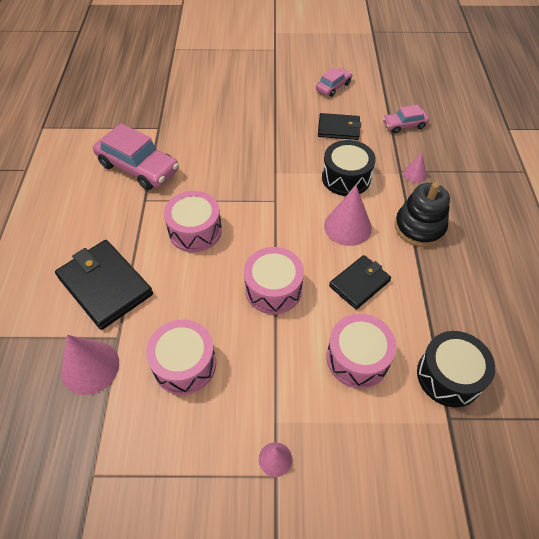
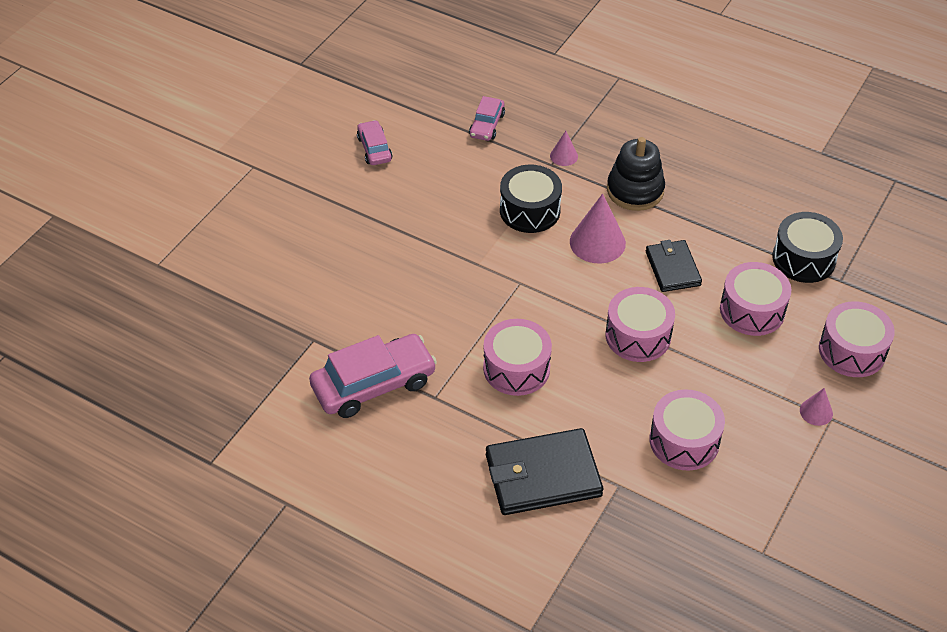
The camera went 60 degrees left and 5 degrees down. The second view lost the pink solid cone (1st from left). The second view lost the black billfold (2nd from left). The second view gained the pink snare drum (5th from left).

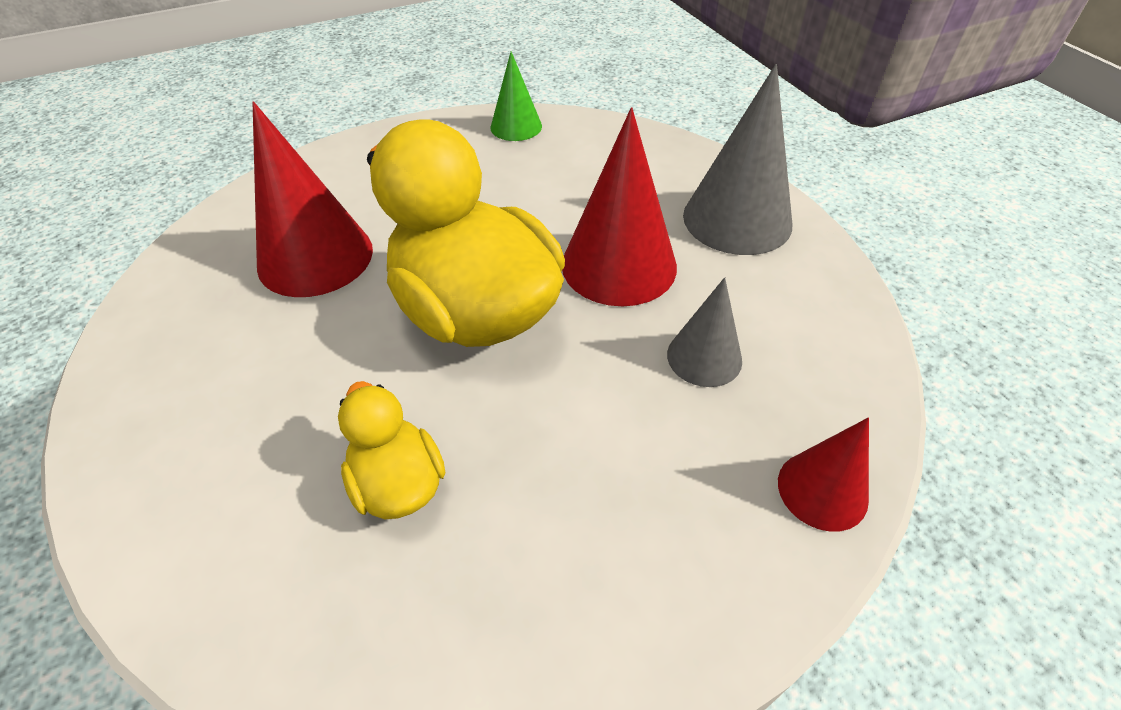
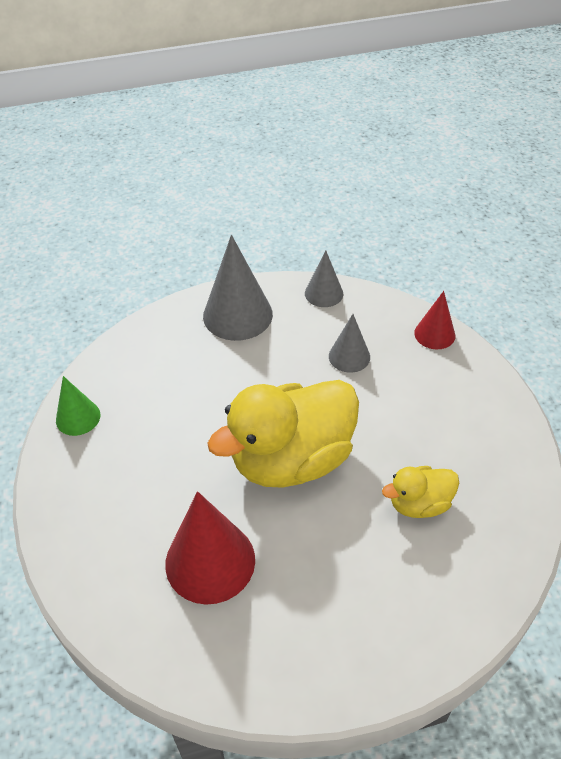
The camera went 80 degrees left and 0 degrees up. The second view lost the scarlet solid cone (2nd from left). The second view gained the grey solid cone (2nd from left).

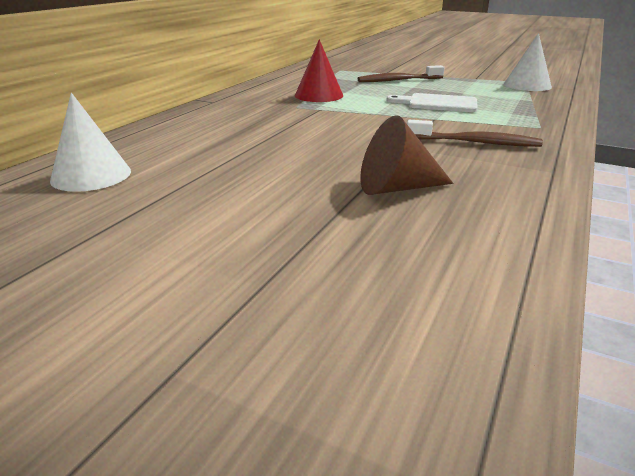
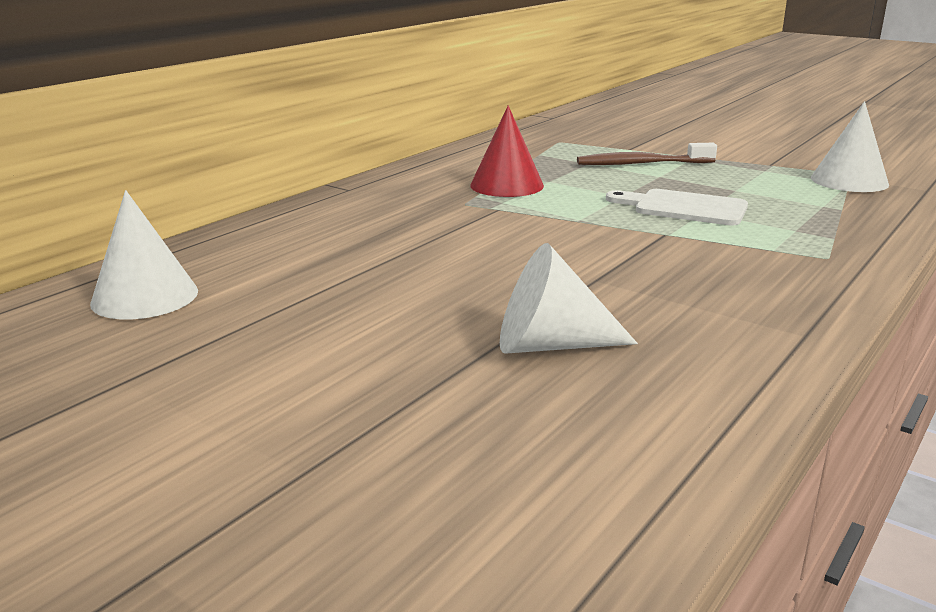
The camera went 10 degrees right and 5 degrees down. What was the brown solid cone turned into the snow-white solid cone (2nd from left). The second view lost the brown tooth brush (2nd from left).

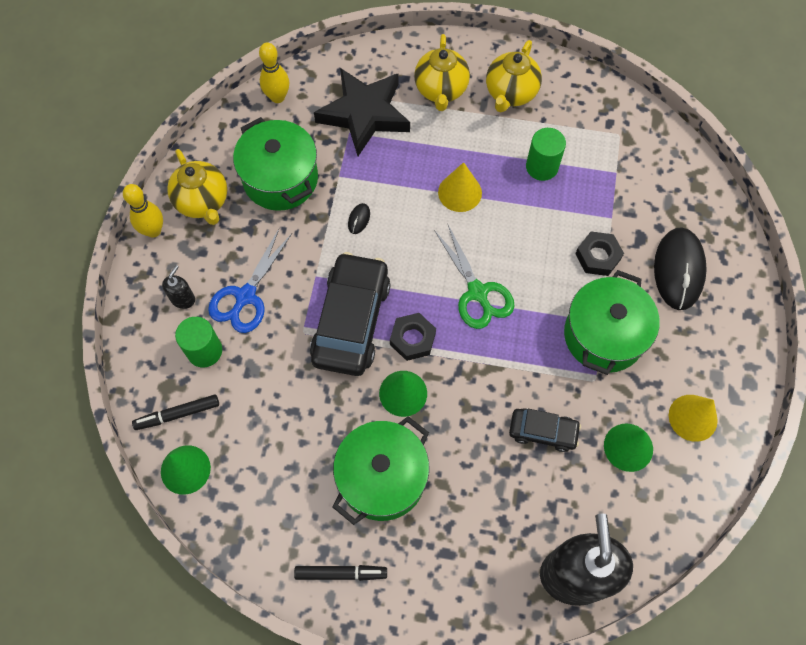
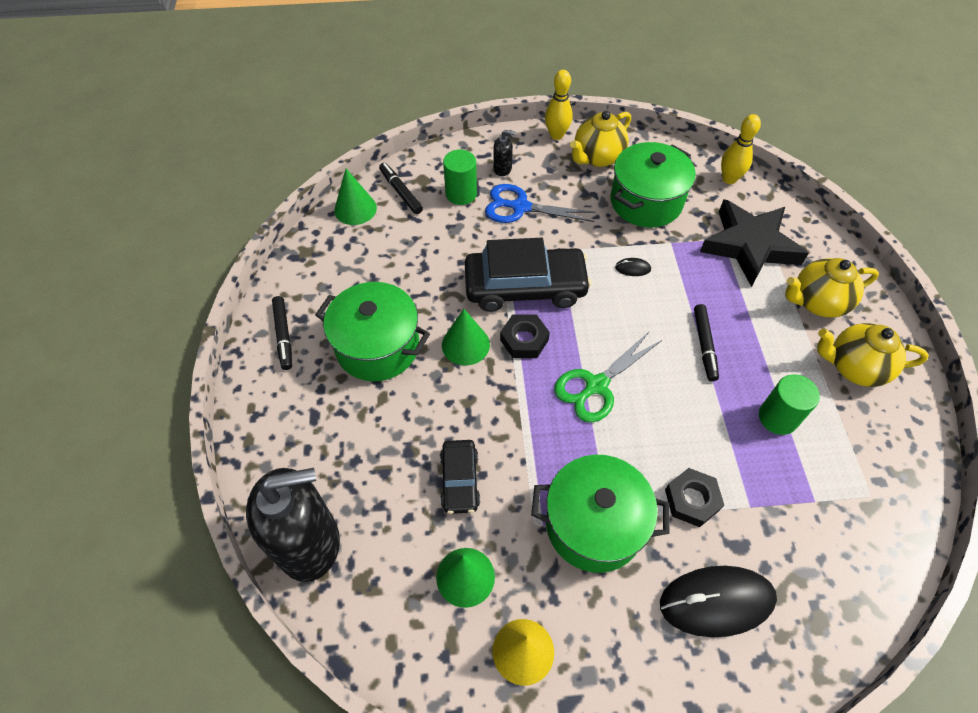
The camera went 75 degrees right and 10 degrees down. Where the golden solid cone (1st from left) stood, the black marker pen (3rd from left) came to stand.

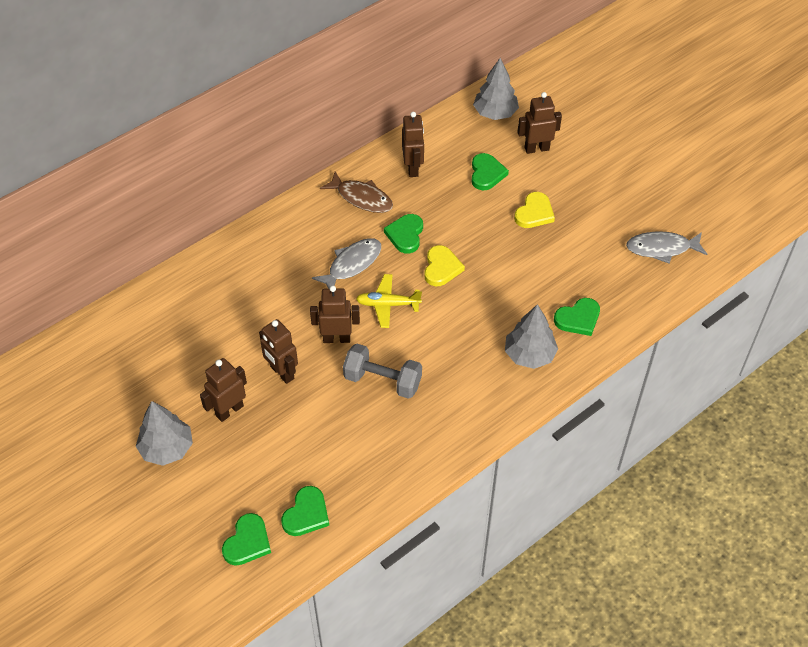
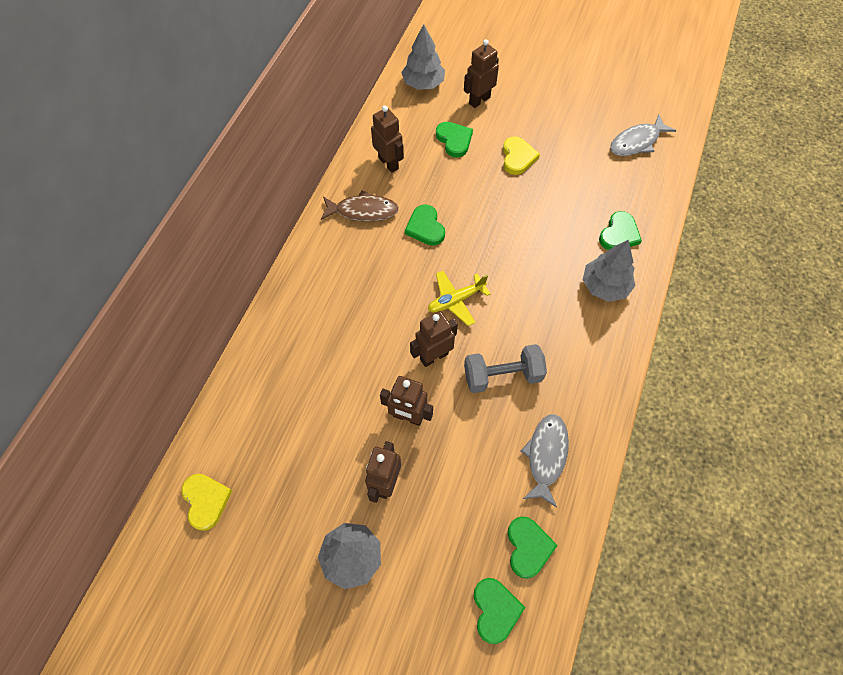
The camera went 30 degrees left and 10 degrees up. The grey fish figure (1st from left) ended up elsewhere. The golden heart shape (1st from left) ended up elsewhere.

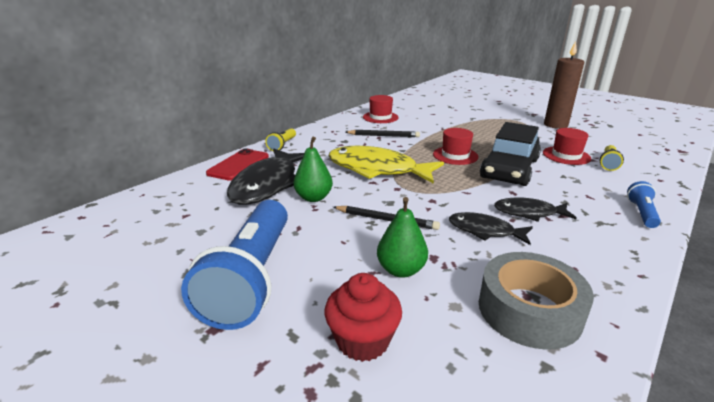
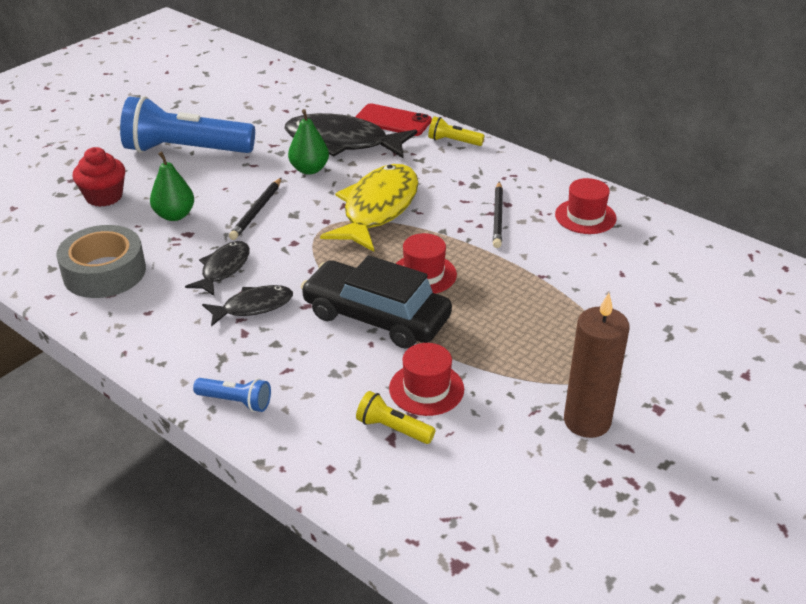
The camera went 90 degrees right and 10 degrees up. The black fish figure (3rd from left in the first image) ended up facing another way, 60 degrees clockwise from before.

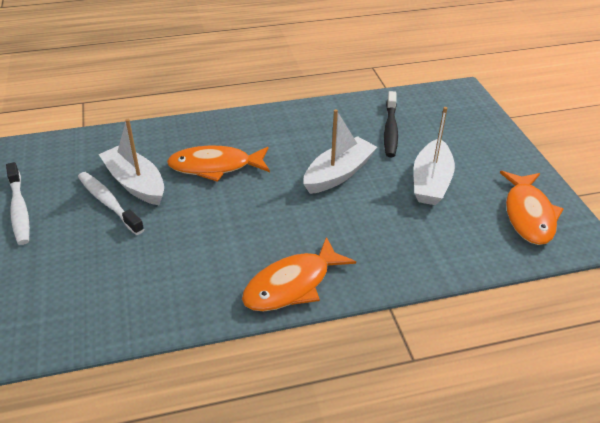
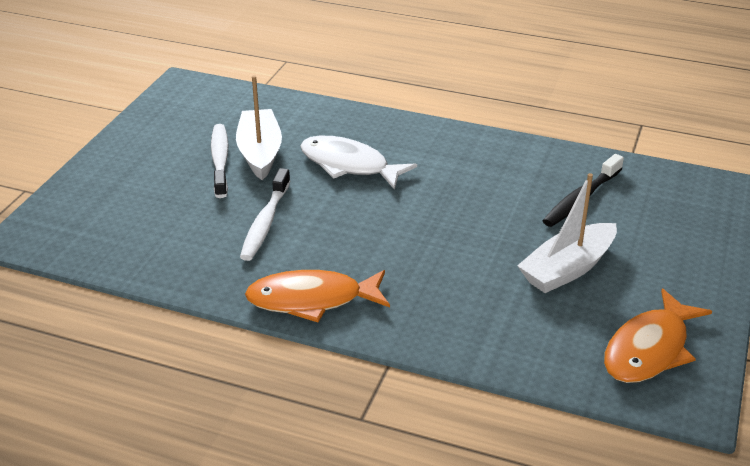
The camera went 35 degrees right and 5 degrees down. The snow-white tooth brush (1st from left in the first image) ended up elsewhere. What was the orange fish figure (1st from left) turned into the snow-white fish figure. The second view lost the snow-white sailboat (2nd from left).

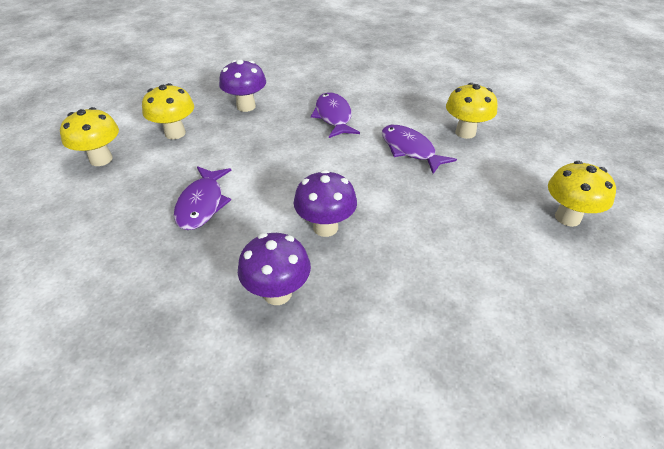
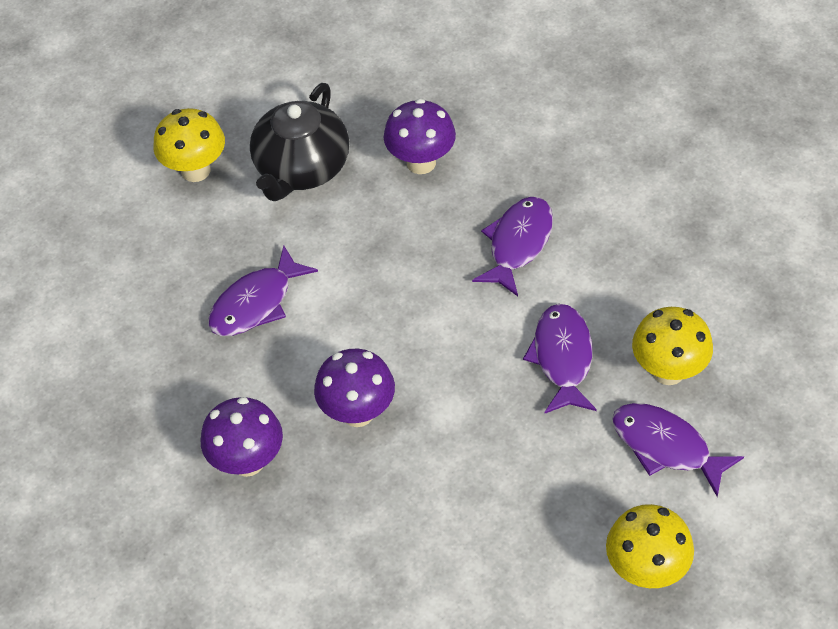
The camera went 40 degrees right and 10 degrees up. Where the golden mushroom (2nd from left) stood, the black tea pot came to stand. The second view gained the royal purple fish figure (4th from left).

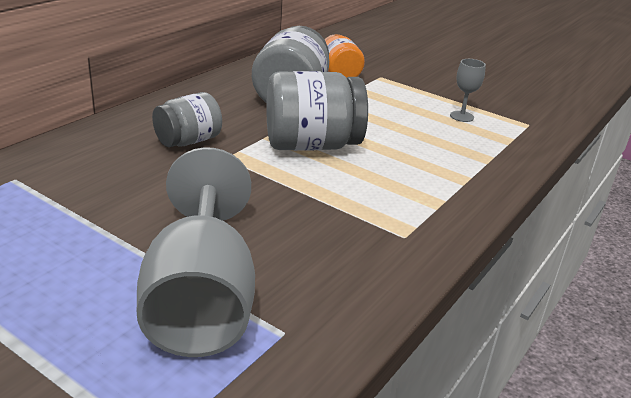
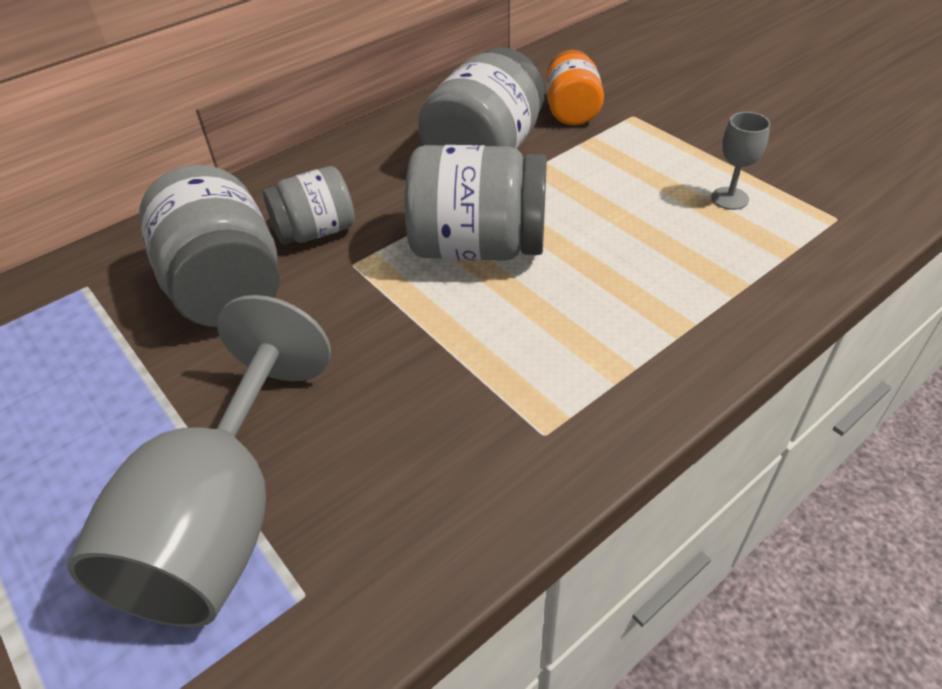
The camera went 20 degrees right and 15 degrees up. The second view gained the grey preserve jar (1st from left).

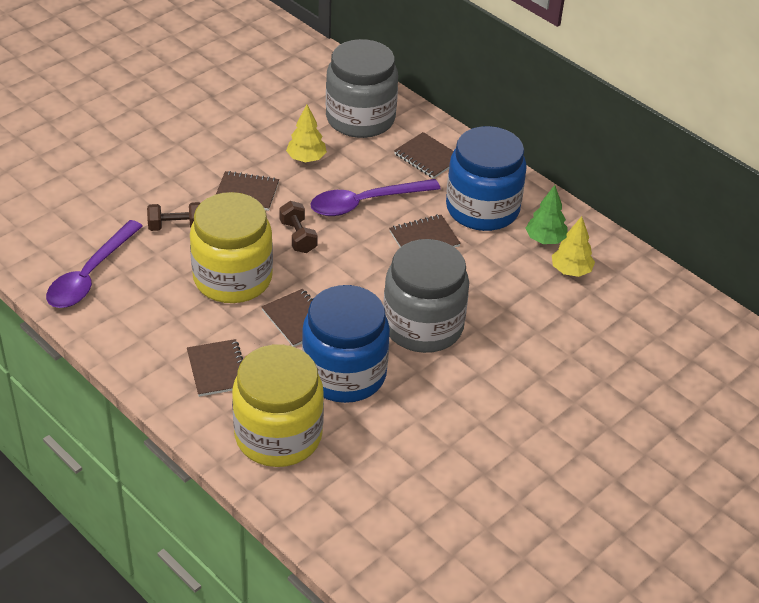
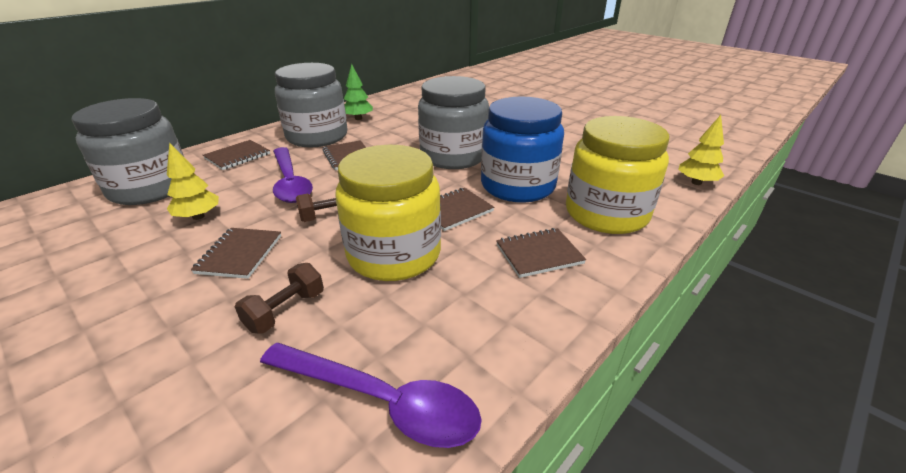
The camera went 90 degrees left and 10 degrees down. The brown free weight (1st from left) ended up facing another way, 45 degrees clockwise from before. What was the cobalt preserve jar (2nd from left) turned into the grey preserve jar (2nd from left). The golden fir tree (2nd from left) ended up elsewhere.

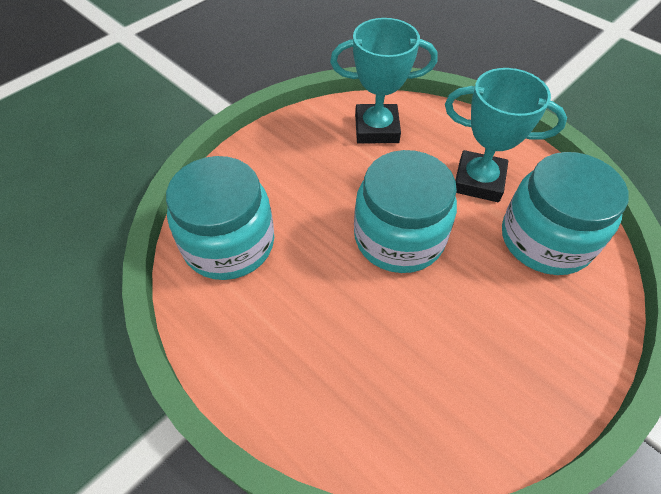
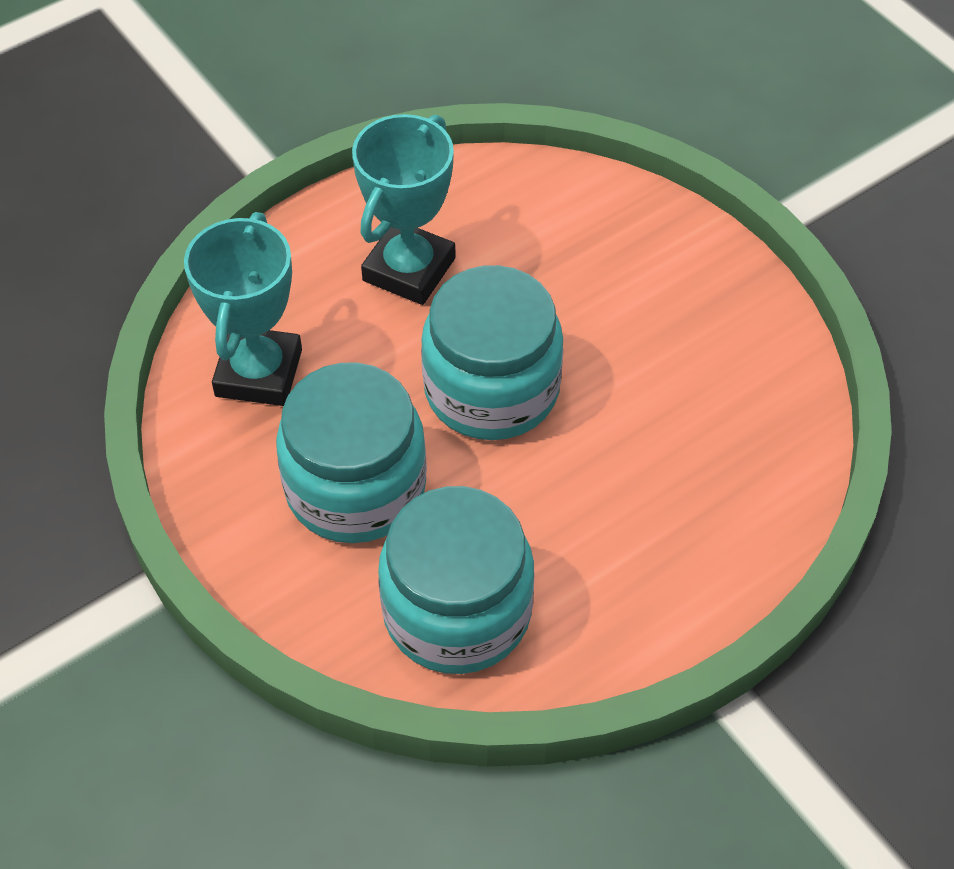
The camera went 80 degrees left and 0 degrees up. The turquoise preserve jar (3rd from left in the first image) ended up elsewhere.

